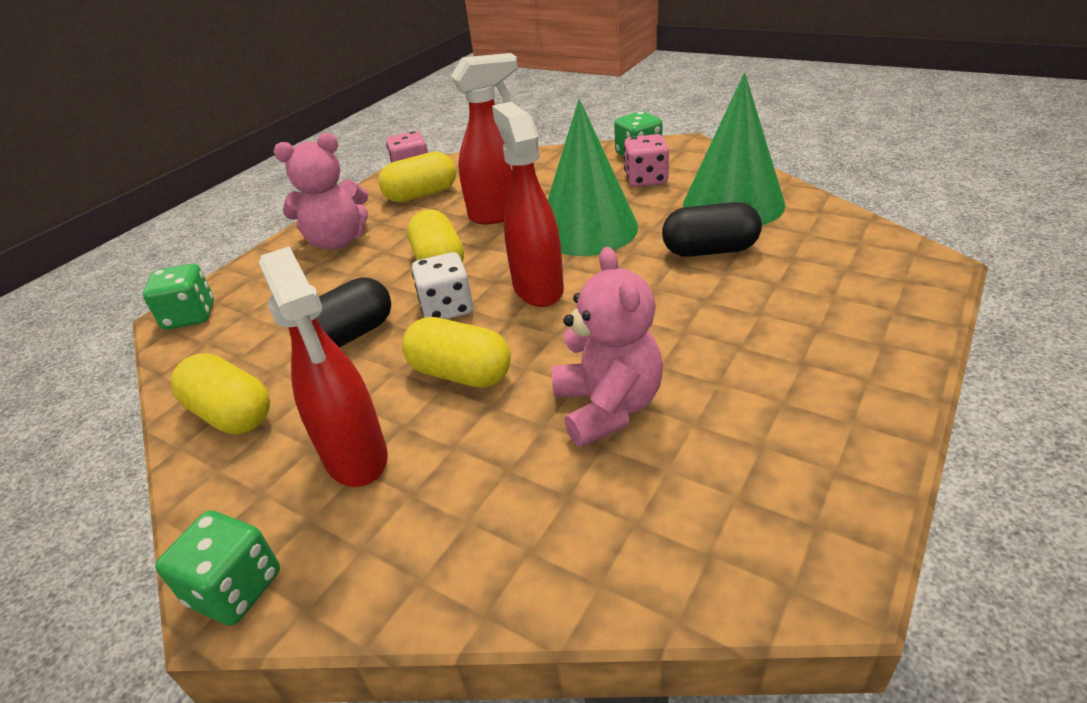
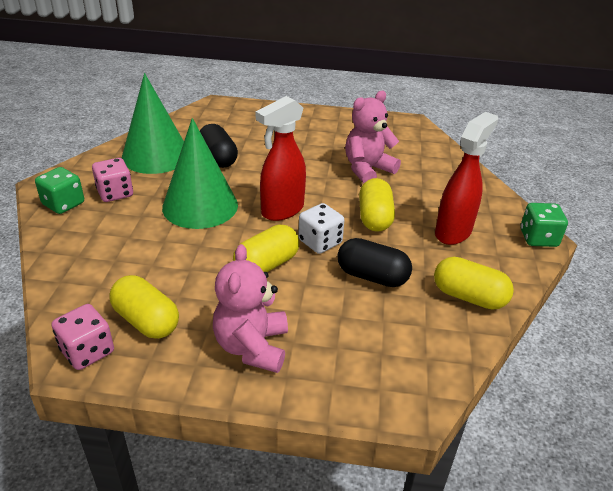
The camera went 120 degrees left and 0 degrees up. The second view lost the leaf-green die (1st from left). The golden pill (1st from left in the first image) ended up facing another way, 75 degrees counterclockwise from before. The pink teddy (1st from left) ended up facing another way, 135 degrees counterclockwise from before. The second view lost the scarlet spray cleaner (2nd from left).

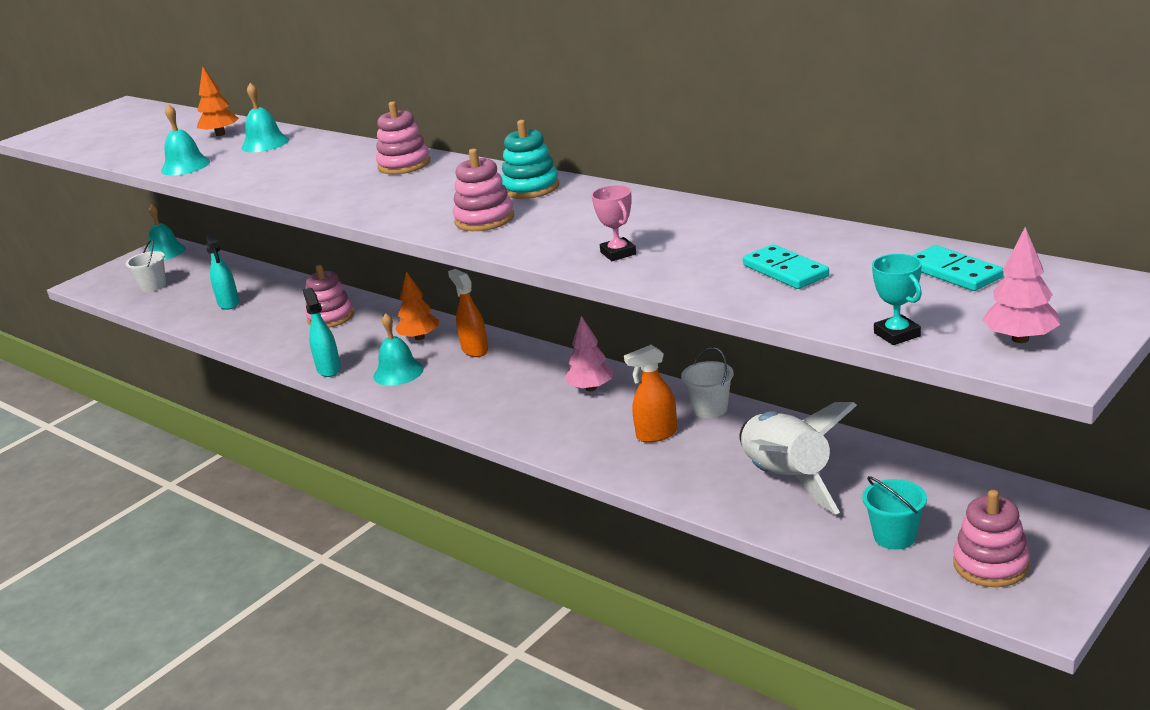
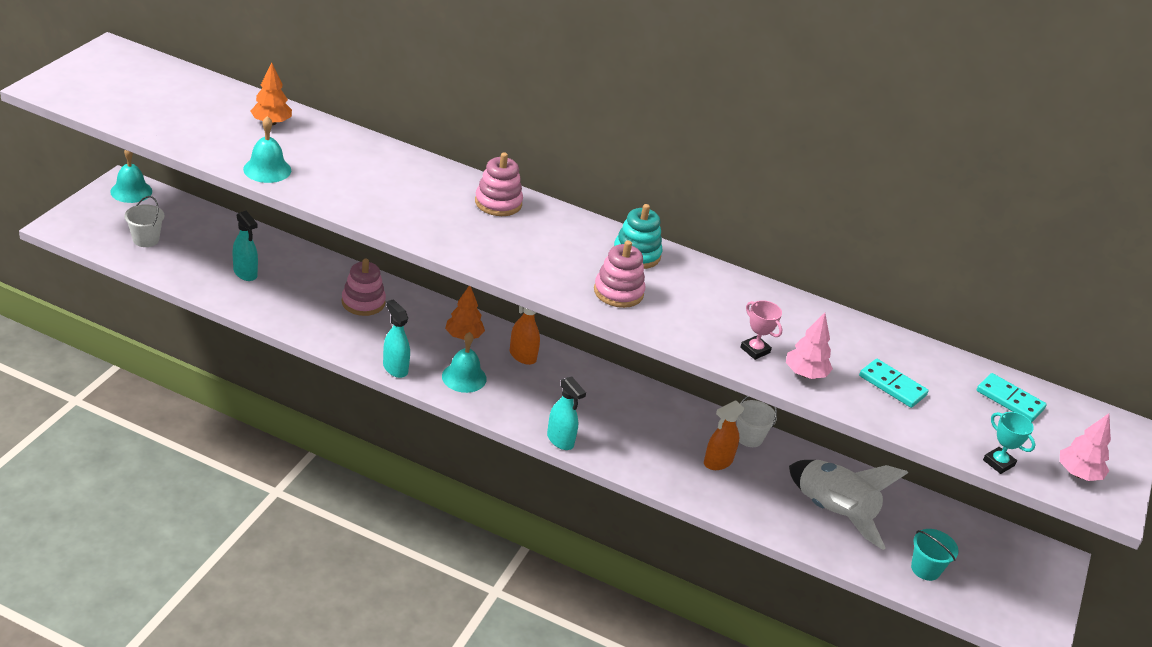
The camera went 25 degrees left and 10 degrees up. The second view lost the turquoise bell (3rd from left). The pink fir tree (1st from left) ended up elsewhere. The second view lost the pink stacking rings (4th from left). The second view gained the turquoise spray cleaner (3rd from left).

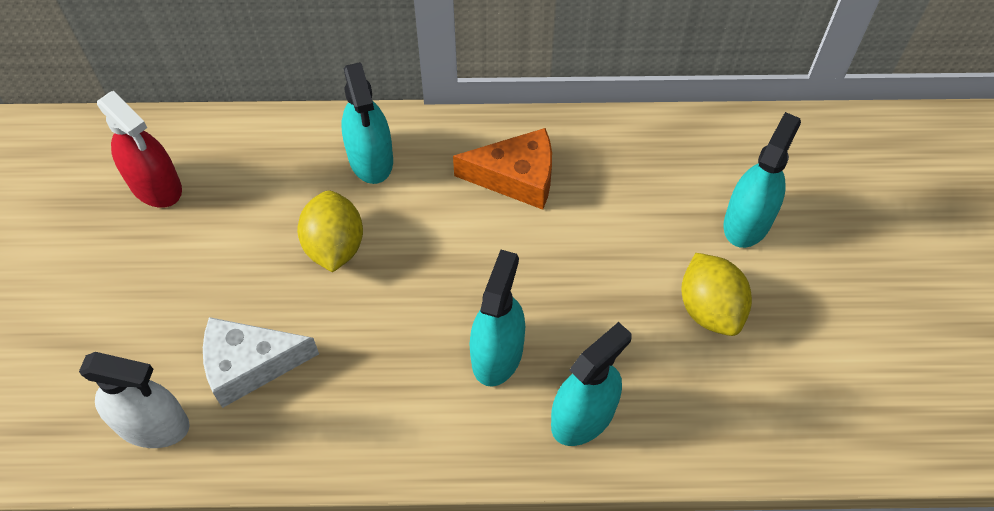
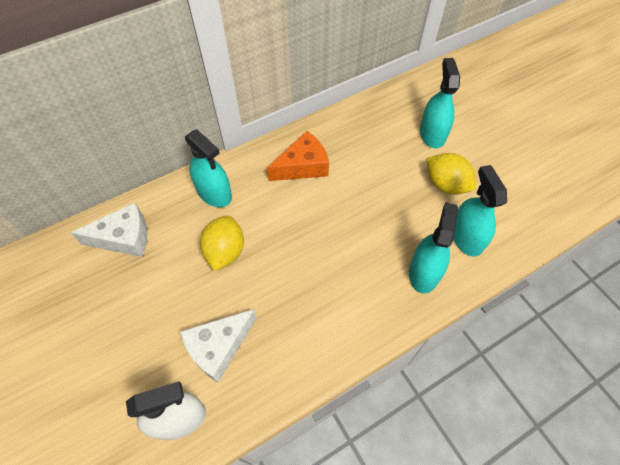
The camera went 30 degrees left and 0 degrees up. The second view lost the scarlet spray cleaner. The golden lemon (1st from left) ended up facing another way, 45 degrees clockwise from before. The turquoise spray cleaner (2nd from left in the first image) ended up elsewhere. The second view gained the snow-white cheese (1st from left).

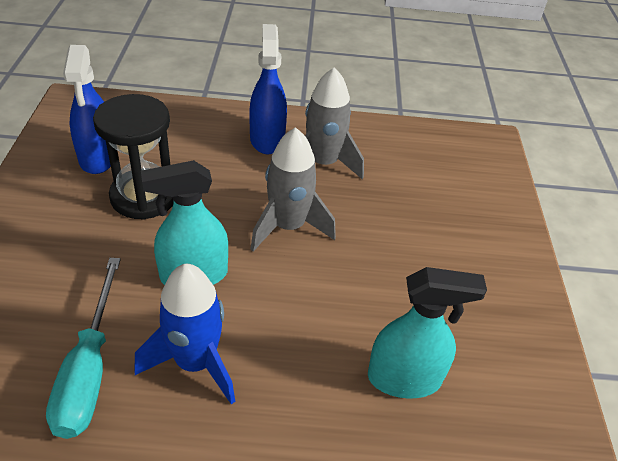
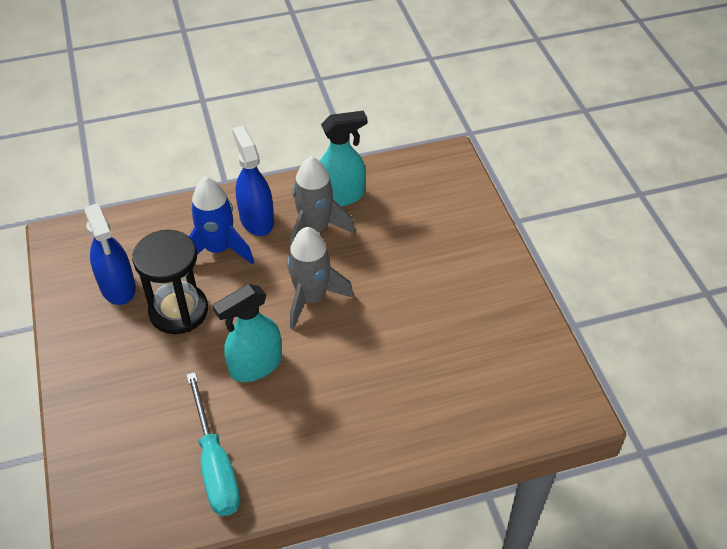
The camera went 15 degrees left and 5 degrees up. The cobalt toy rocket ended up elsewhere. The turquoise spray cleaner (2nd from left) ended up elsewhere.

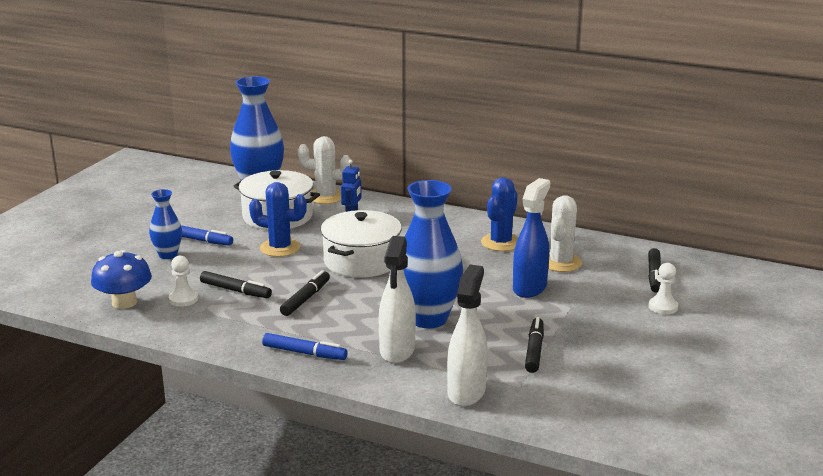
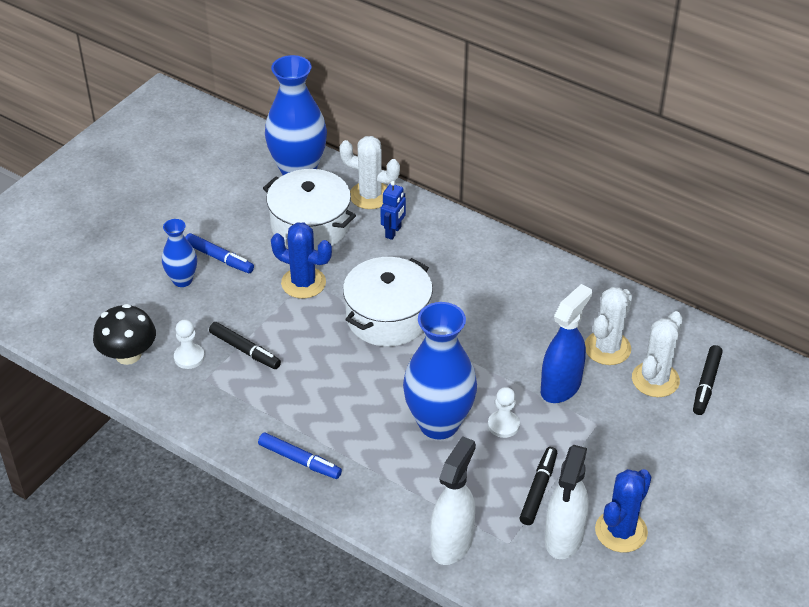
The camera went 10 degrees right and 20 degrees up. What was the cobalt mushroom turned into the black mushroom. The second view lost the black marker pen (2nd from left). The snow-white spray cleaner (1st from left in the first image) ended up elsewhere. The cobalt saguaro cactus (2nd from left) ended up elsewhere. The snow-white pawn (2nd from left) ended up elsewhere. The second view gained the snow-white saguaro cactus (3rd from left).

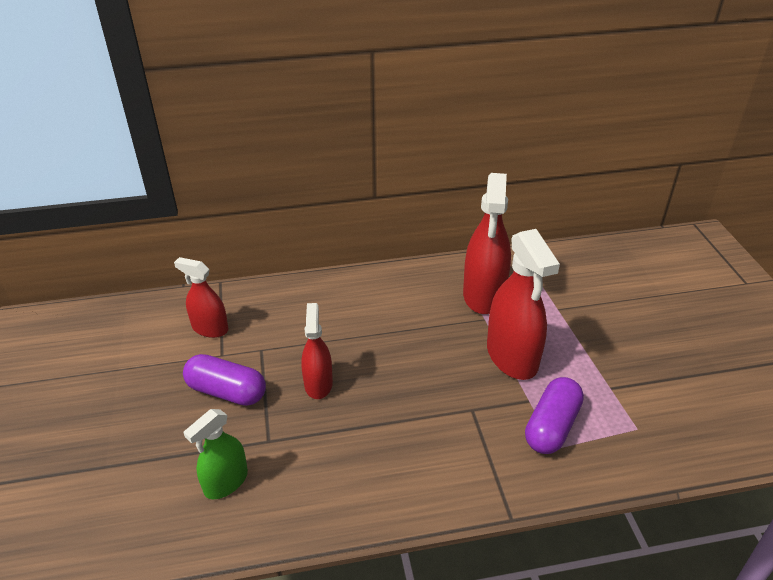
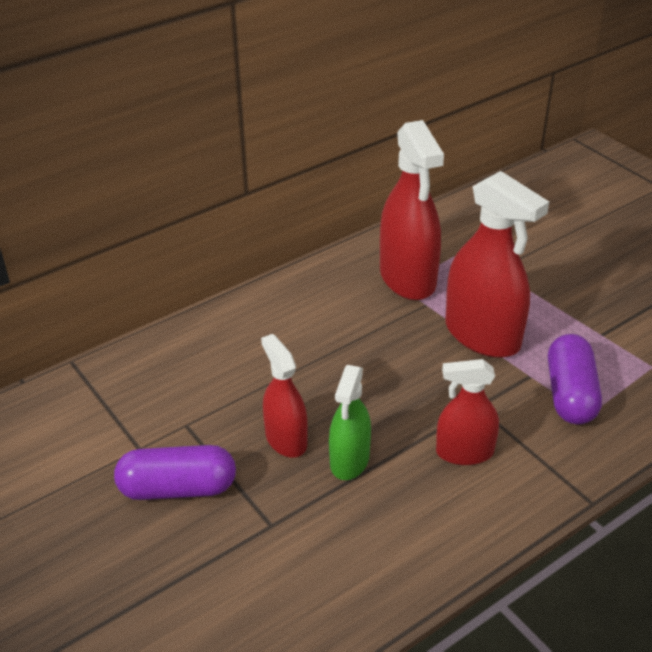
The camera went 25 degrees left and 0 degrees up. The scarlet spray cleaner (1st from left in the first image) ended up elsewhere. The leaf-green spray cleaner ended up elsewhere.

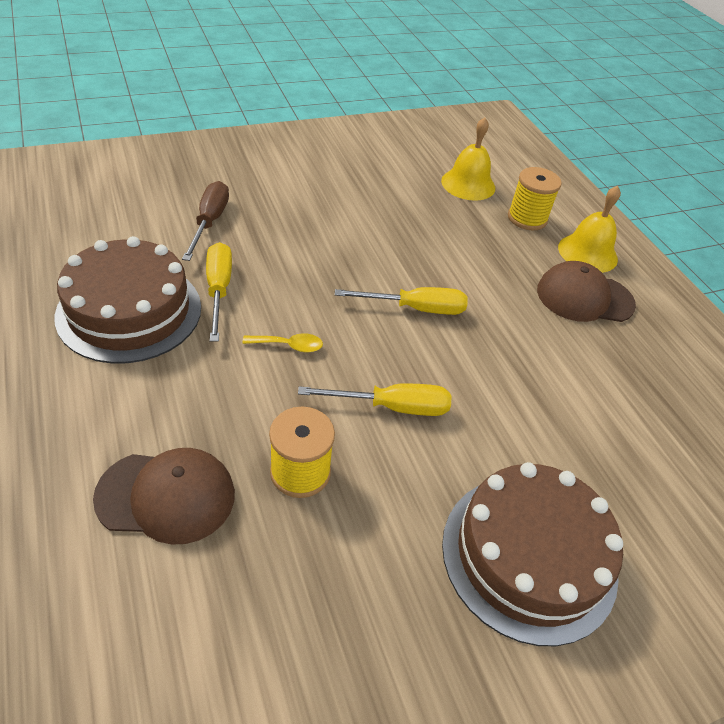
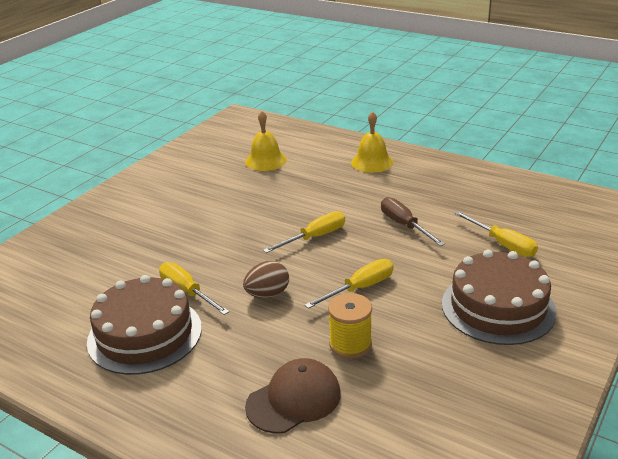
The camera went 30 degrees left and 15 degrees down. The brown hand screwdriver ended up elsewhere. Where the golden tablespoon stood, the brown egg shape came to stand. The second view lost the golden spool (2nd from left). The second view lost the brown peaked cap (2nd from left). The second view gained the golden hand screwdriver (4th from left).

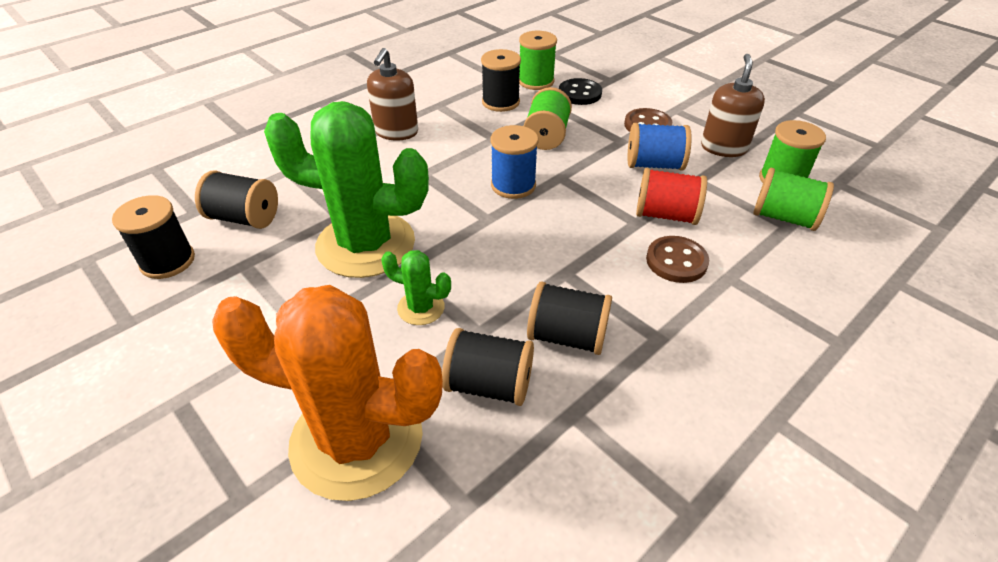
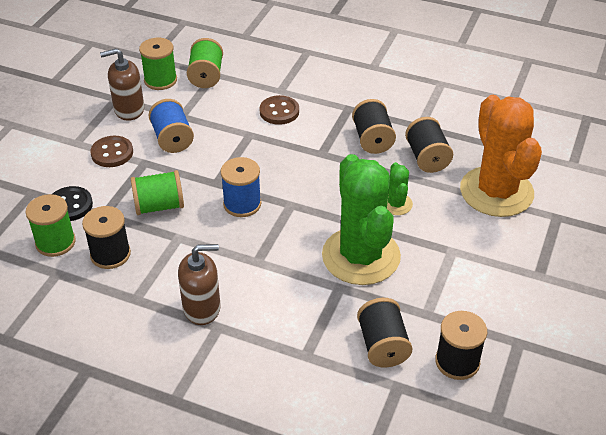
The camera went 115 degrees left and 0 degrees up. The second view lost the scarlet spool.

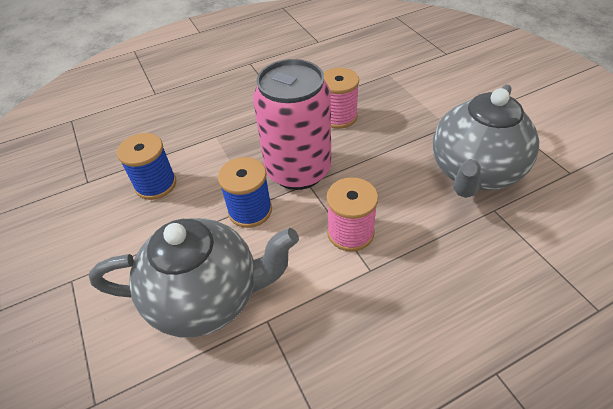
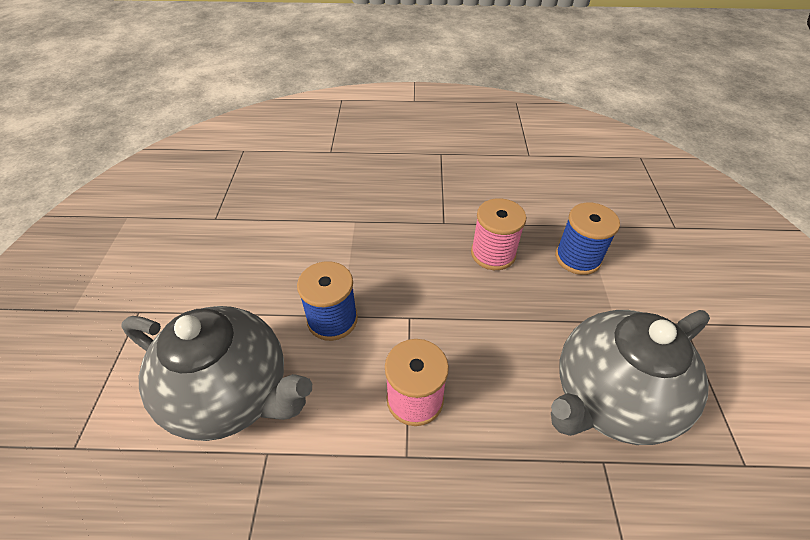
The camera went 25 degrees right and 0 degrees up. The cobalt spool (1st from left in the first image) ended up elsewhere. The second view lost the pink can.

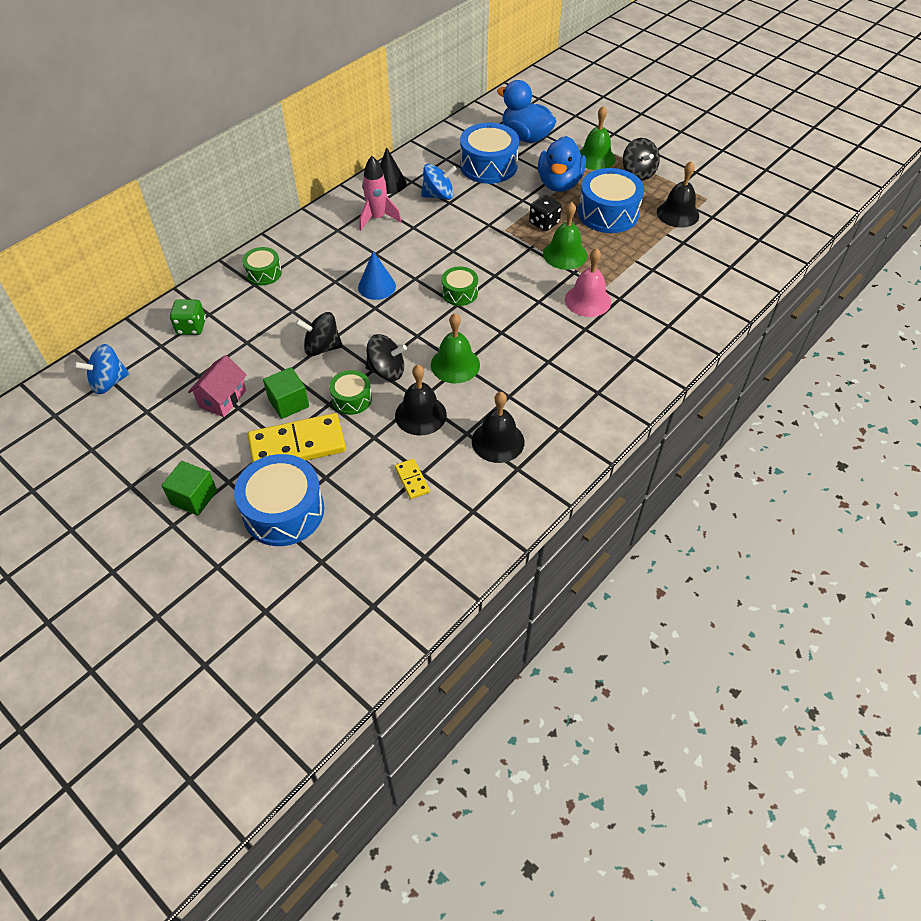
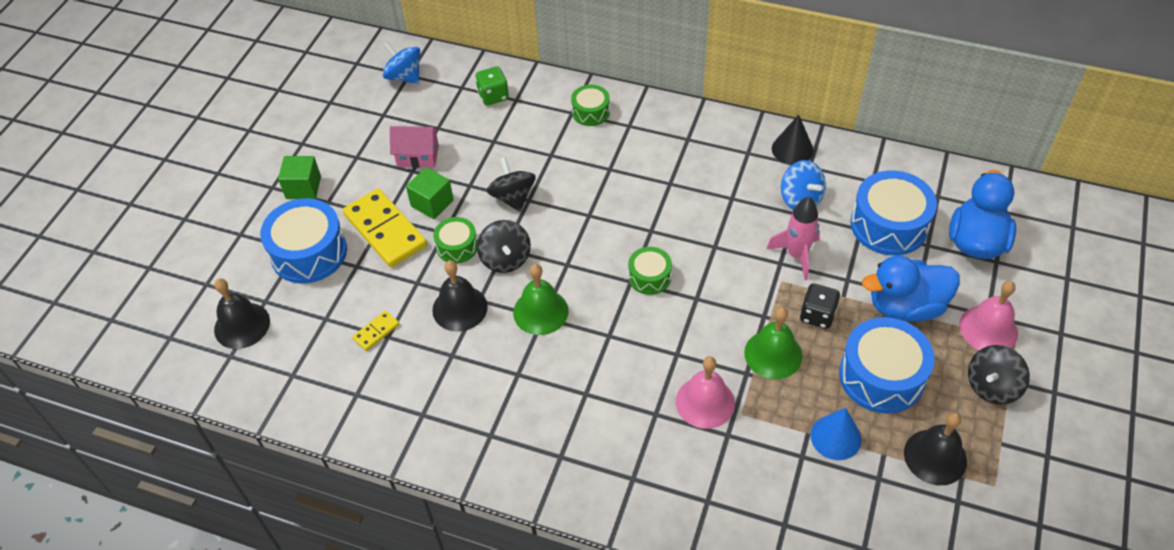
The camera went 70 degrees right and 0 degrees up. The cobalt solid cone ended up elsewhere. The pink toy rocket ended up elsewhere. The black bell (2nd from left in the first image) ended up elsewhere. What was the leaf-green bell (3rd from left) turned into the pink bell (2nd from left).

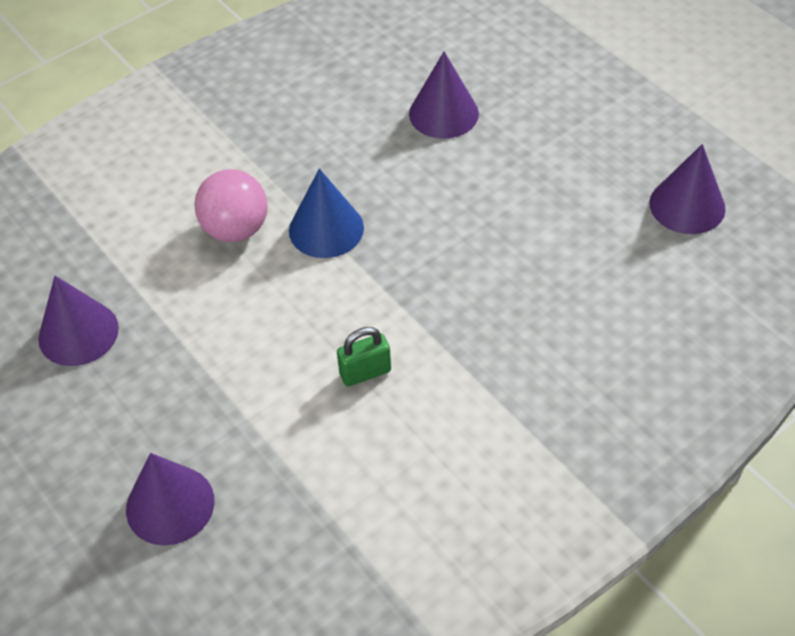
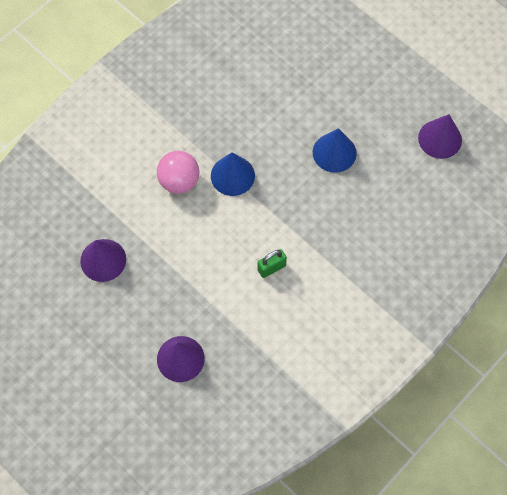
The camera went 10 degrees left and 15 degrees up. The second view lost the royal purple solid cone (3rd from left). The second view gained the cobalt solid cone (2nd from left).

